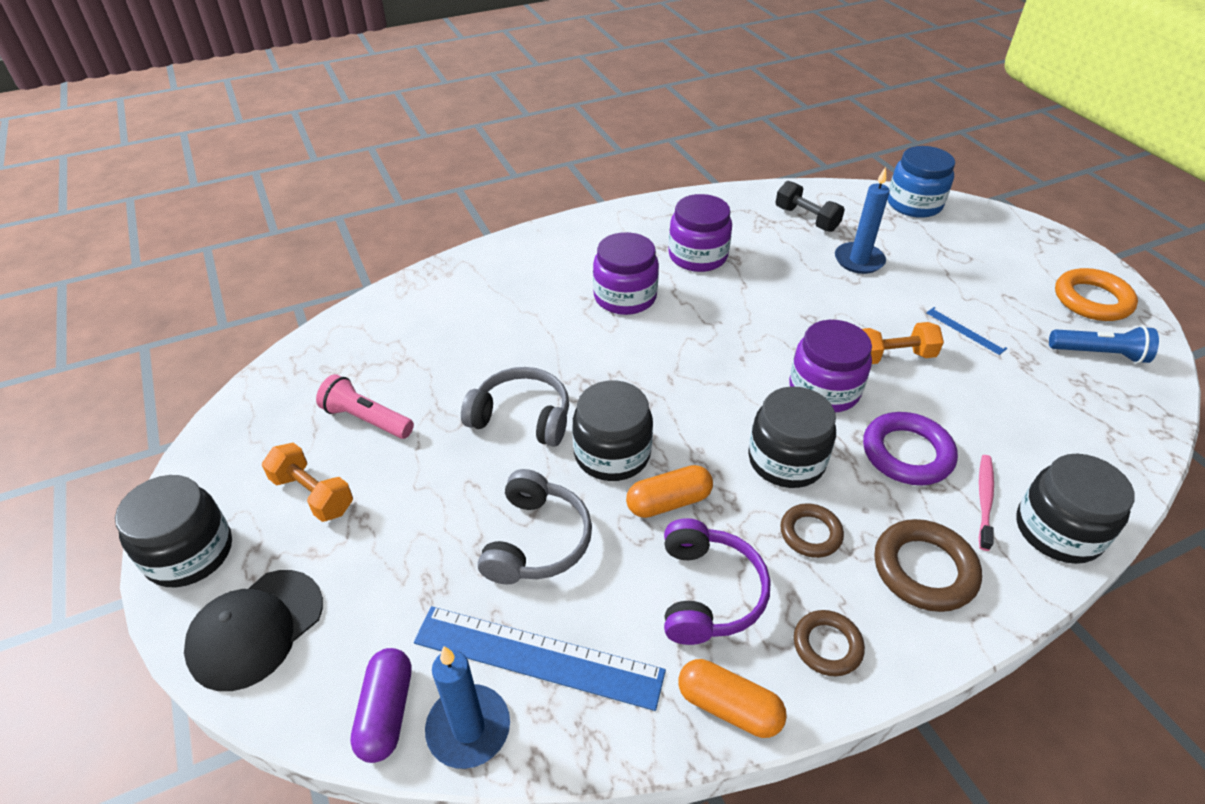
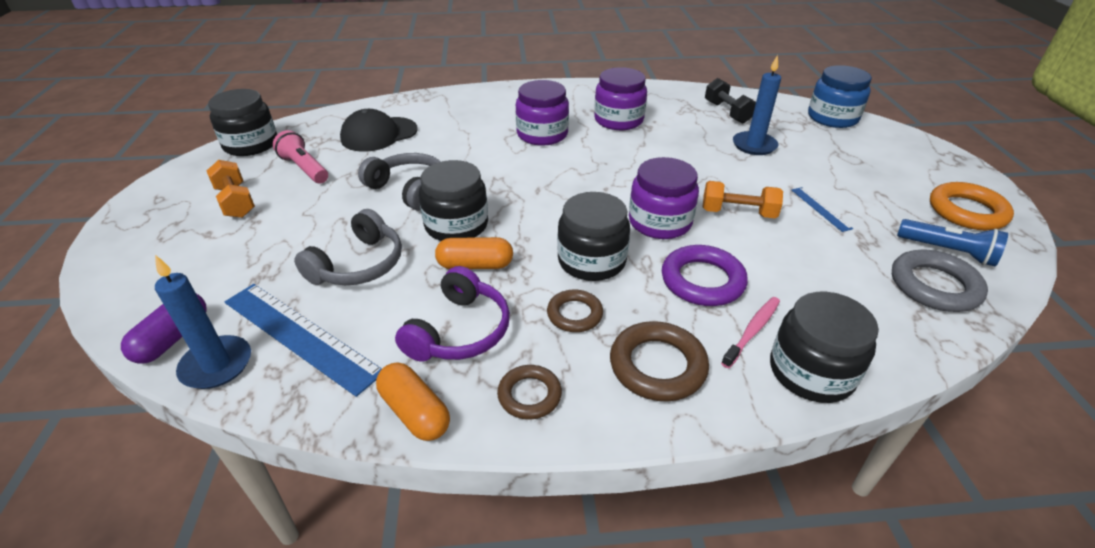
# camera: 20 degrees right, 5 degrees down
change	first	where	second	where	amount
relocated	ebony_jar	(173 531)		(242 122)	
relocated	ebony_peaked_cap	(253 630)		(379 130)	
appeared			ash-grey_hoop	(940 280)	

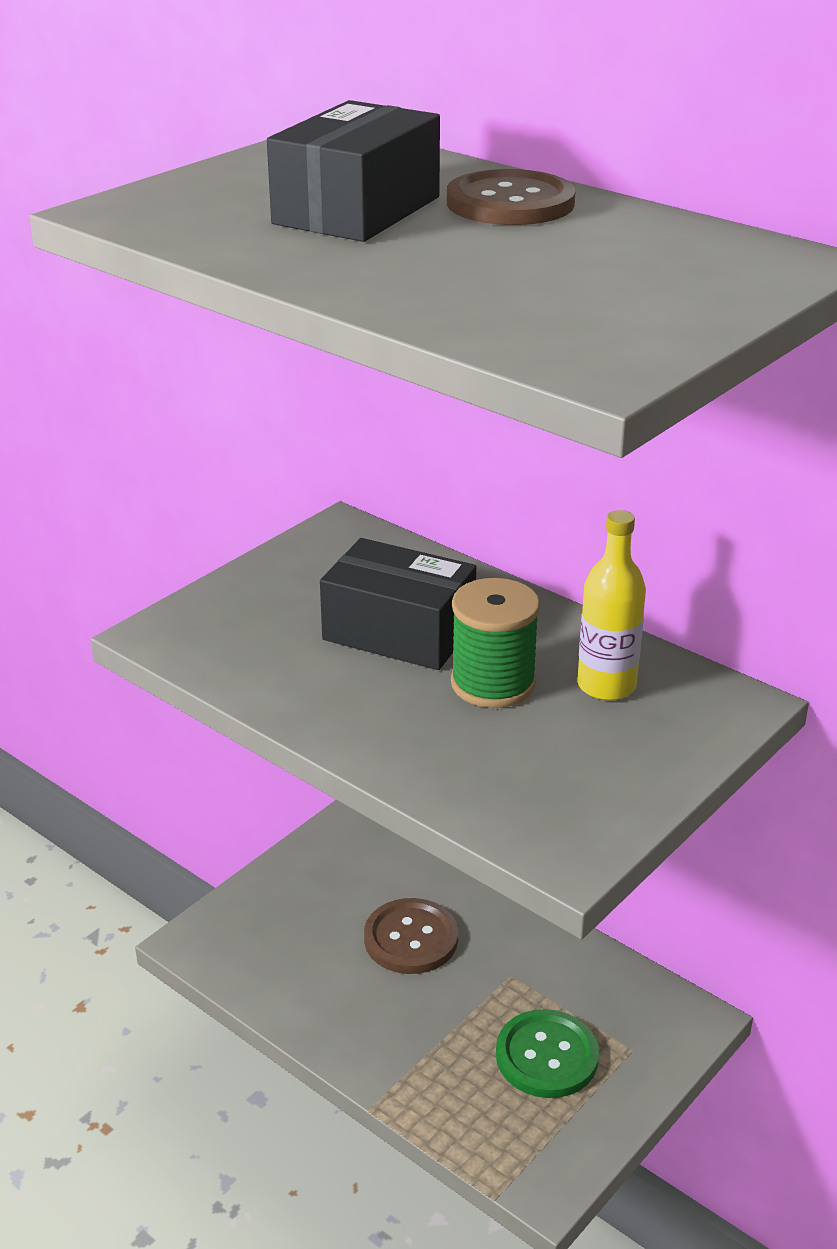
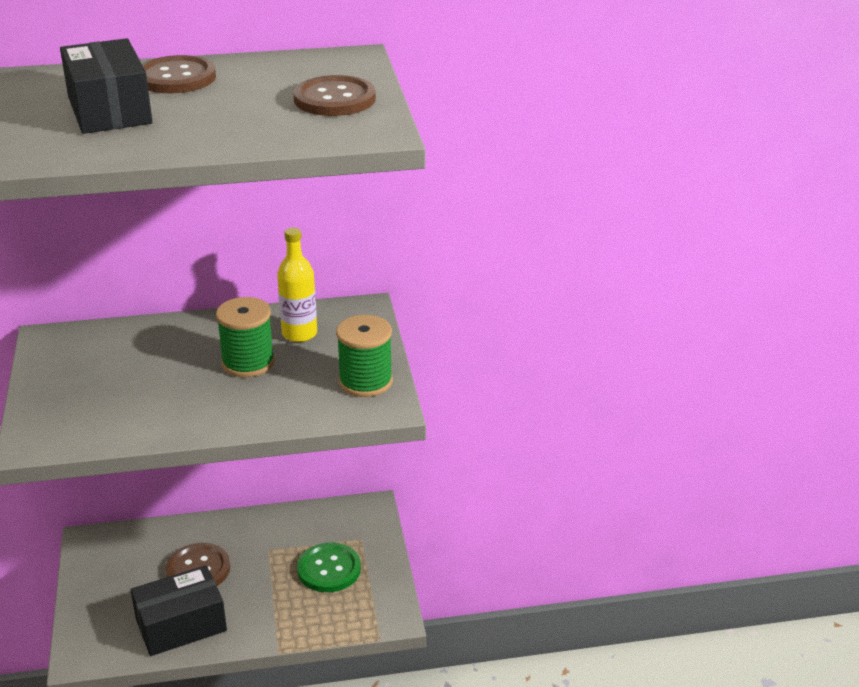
# camera: 50 degrees left, 0 degrees up
change	first	where	second	where	amount
relocated	ebony_box	(398 604)		(179 610)	
appeared			russet_shirt_button	(334 95)	
appeared			green_reel_of_thread	(364 356)	

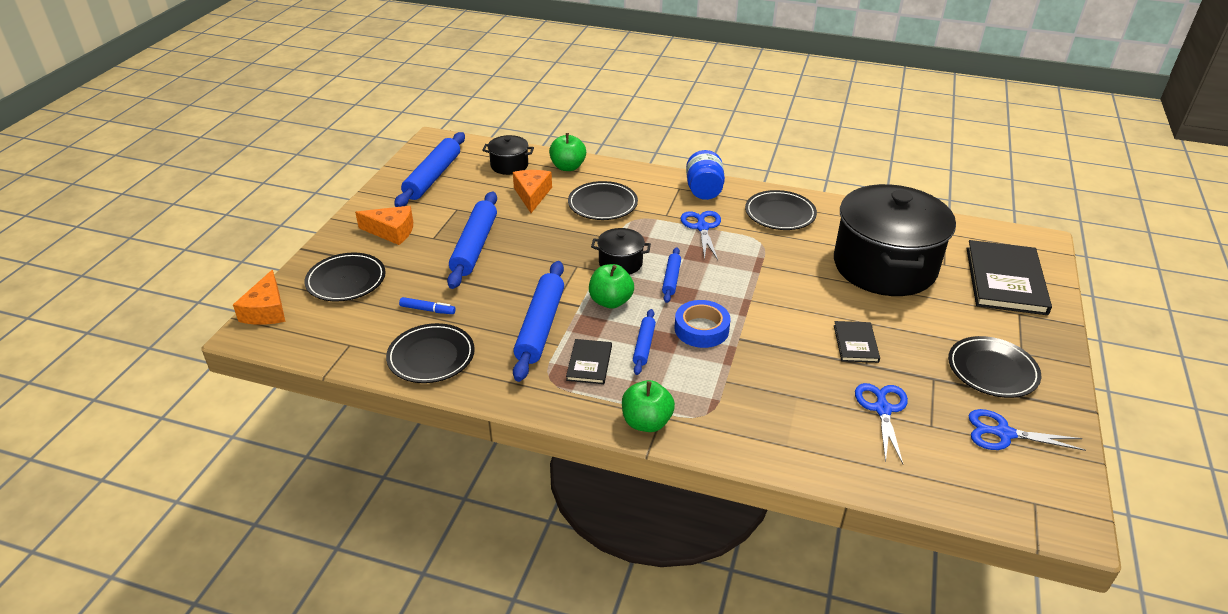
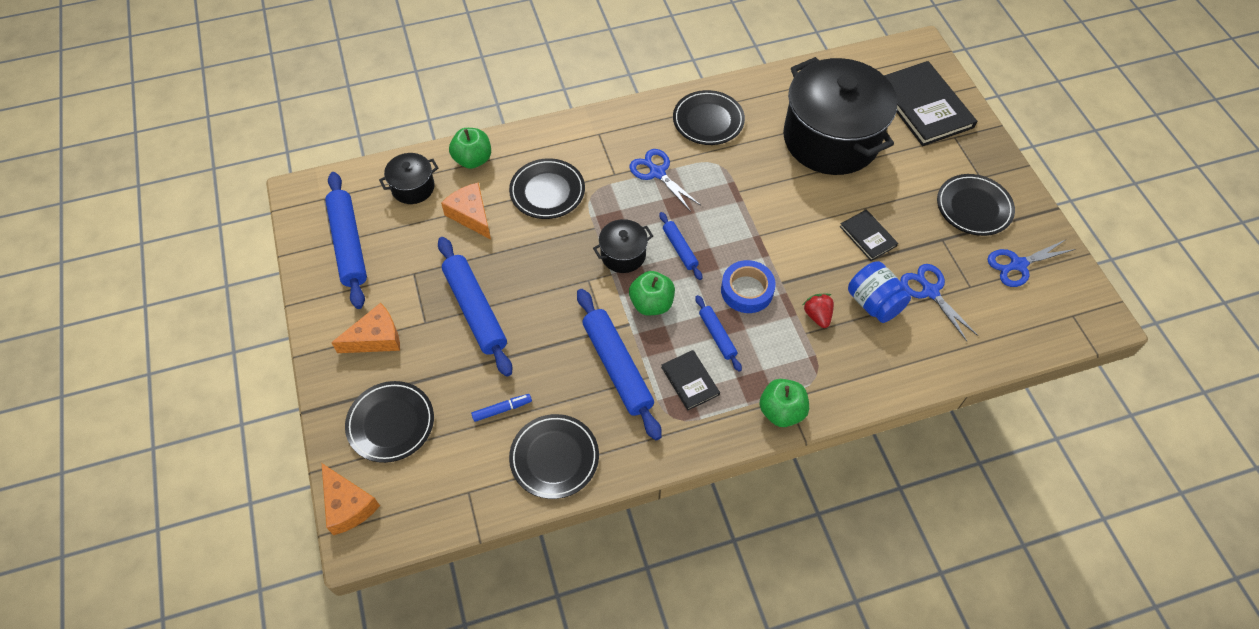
# camera: 35 degrees left, 20 degrees up
change	first	where	second	where	amount
relocated	cobalt_jar	(705 175)		(879 292)	
appeared			crimson_strawberry	(818 311)	

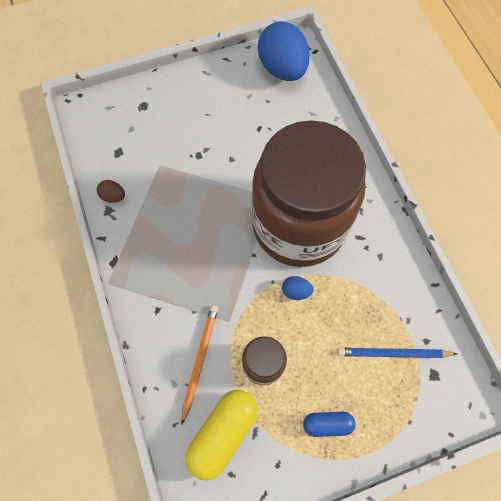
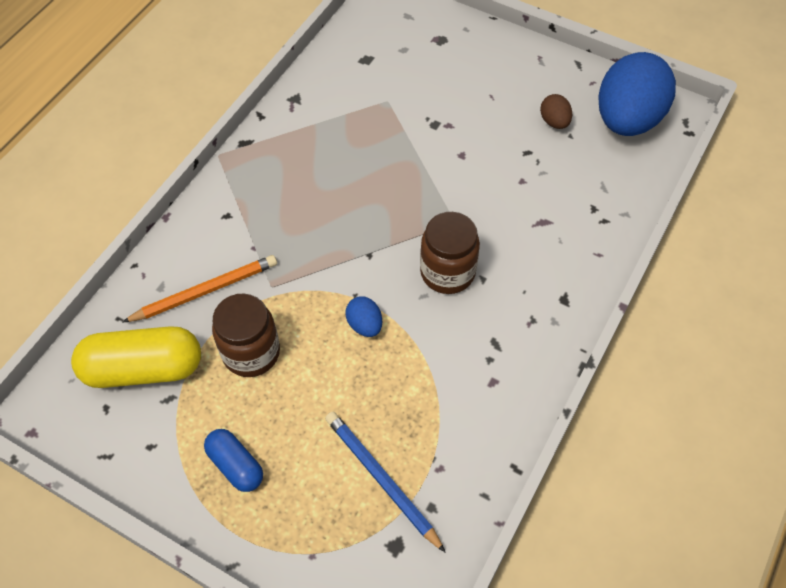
# camera: 50 degrees right, 10 degrees down
change	first	where	second	where	amount
relocated	russet_toy_egg	(111 191)		(556 111)	
size	russet_jar	(309 193)		(450 253)	x0.40

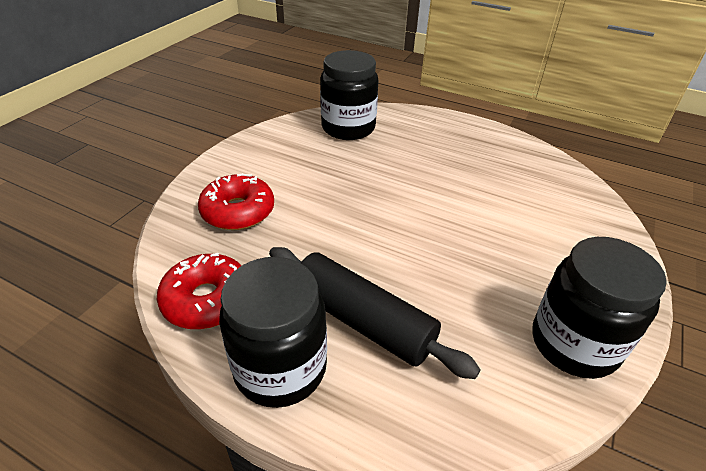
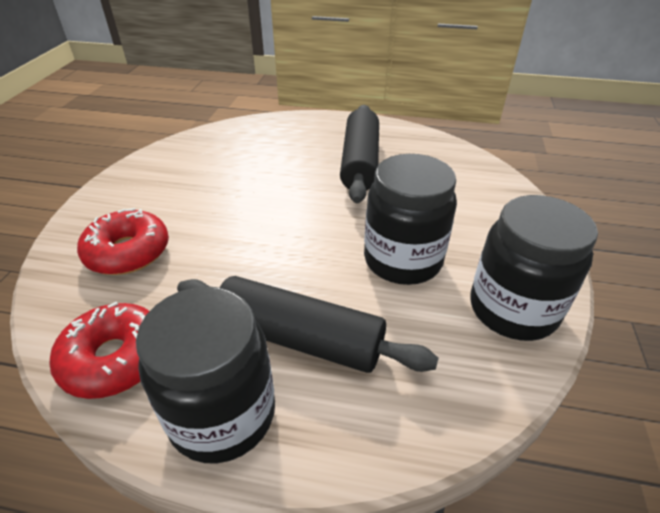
# camera: 15 degrees left, 0 degrees up
change	first	where	second	where	amount
relocated	ebony_jar	(349 95)		(410 219)	
appeared			ebony_rolling_pin	(359 154)	

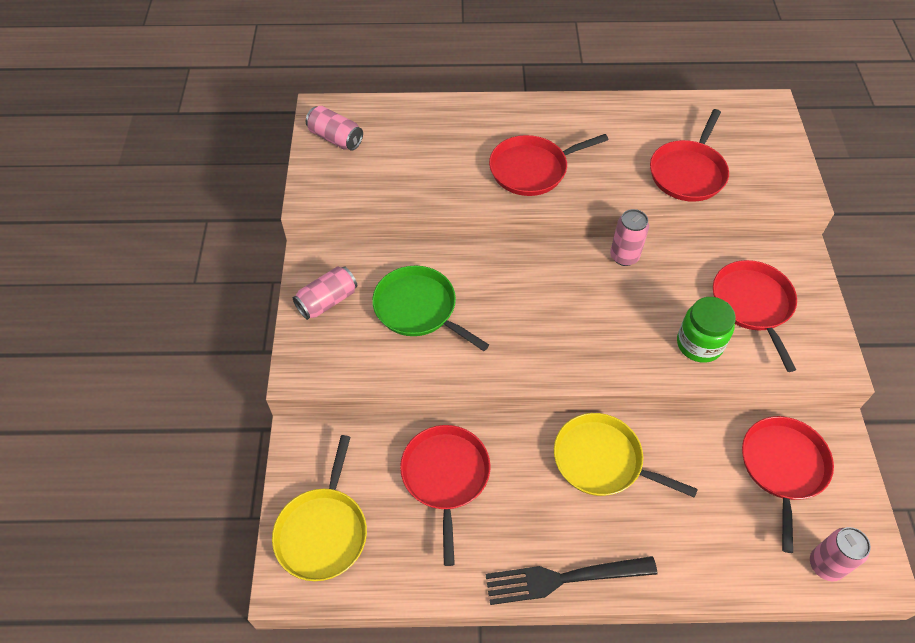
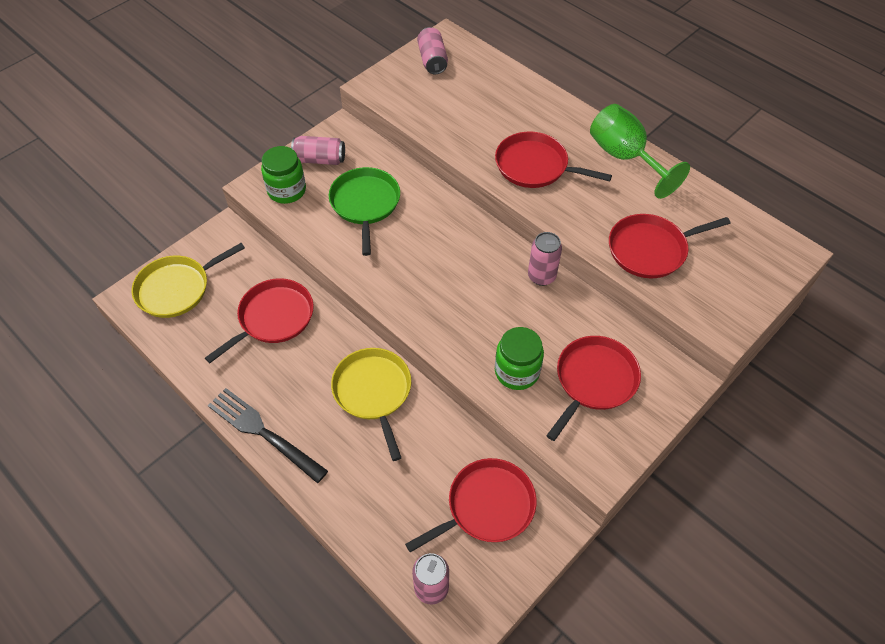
# camera: 45 degrees right, 0 degrees up
change	first	where	second	where	amount
appeared			green_jar	(283 175)	
appeared			green_chalice	(640 151)	

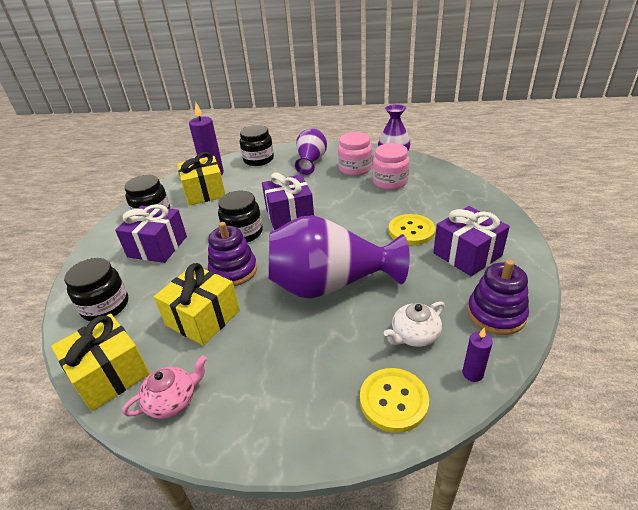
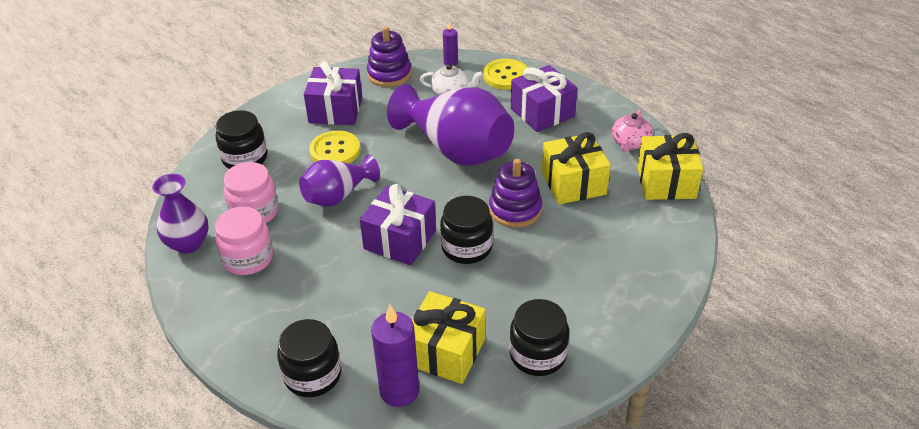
# camera: 140 degrees left, 5 degrees up
change	first	where	second	where	amount
relocated	ebony_jar	(96 289)		(241 139)	
relocated	violet_wrapped_gift	(151 233)		(544 98)	
spun	rosy_teapot	(164 387)		(632 130)	75 degrees counterclockwise
relocated	violet_tall_vase	(311 151)		(339 181)	

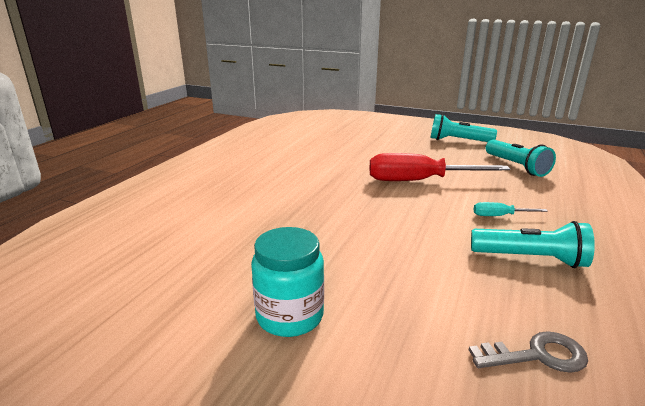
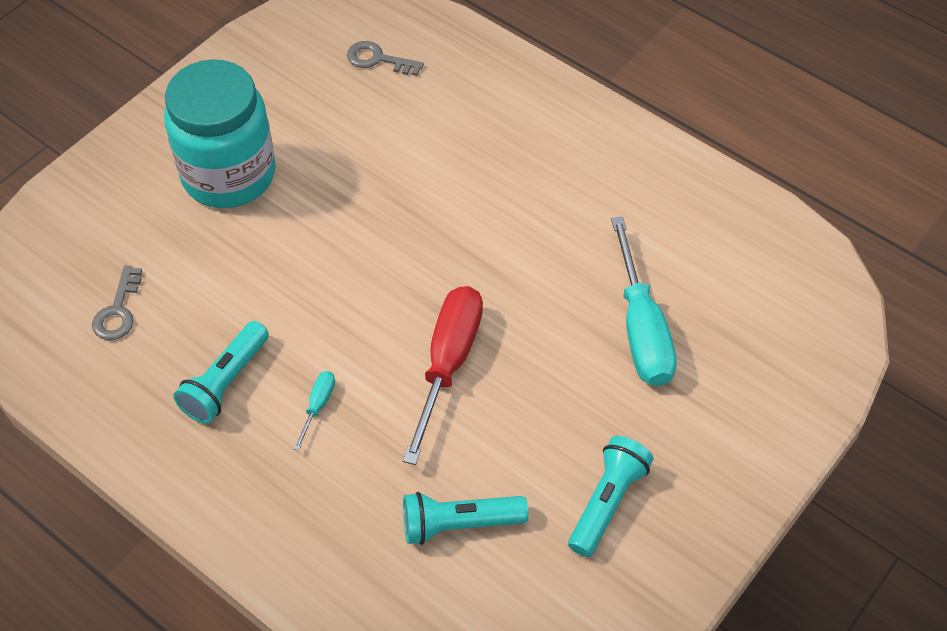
# camera: 105 degrees right, 30 degrees up
change	first	where	second	where	amount
size	teal_jar	(287 282)		(219 133)	x1.75
appeared			ash-grey_key	(385 58)	
appeared			teal_flat_screwdriver	(644 301)	

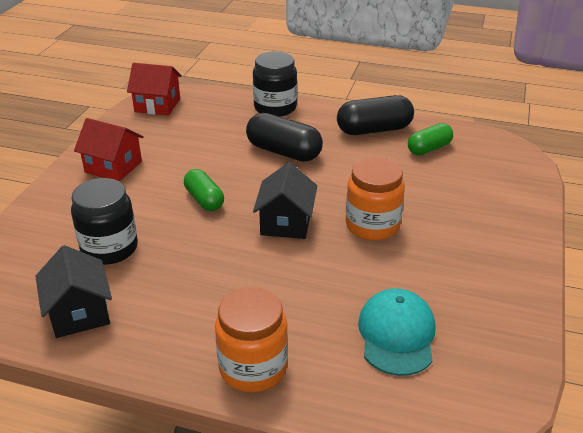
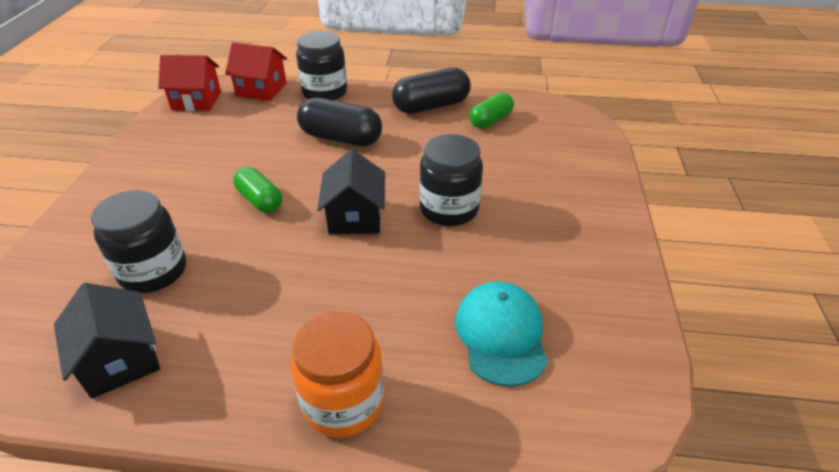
# camera: 10 degrees left, 5 degrees up
change	first	where	second	where	amount
relocated	crimson_house	(109 150)		(256 71)	
colour	orange-coloured_jar	(375 199)	ebony_jar	(451 180)	

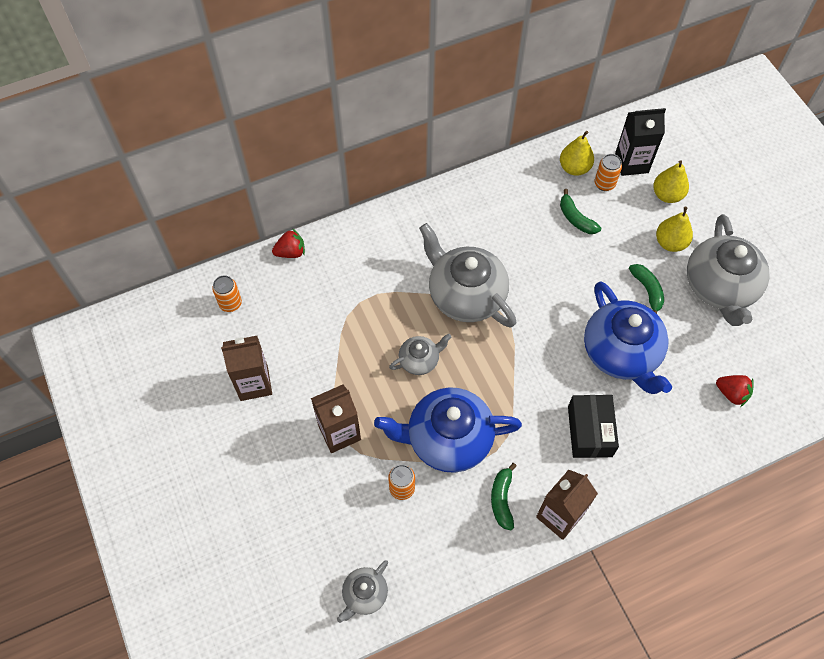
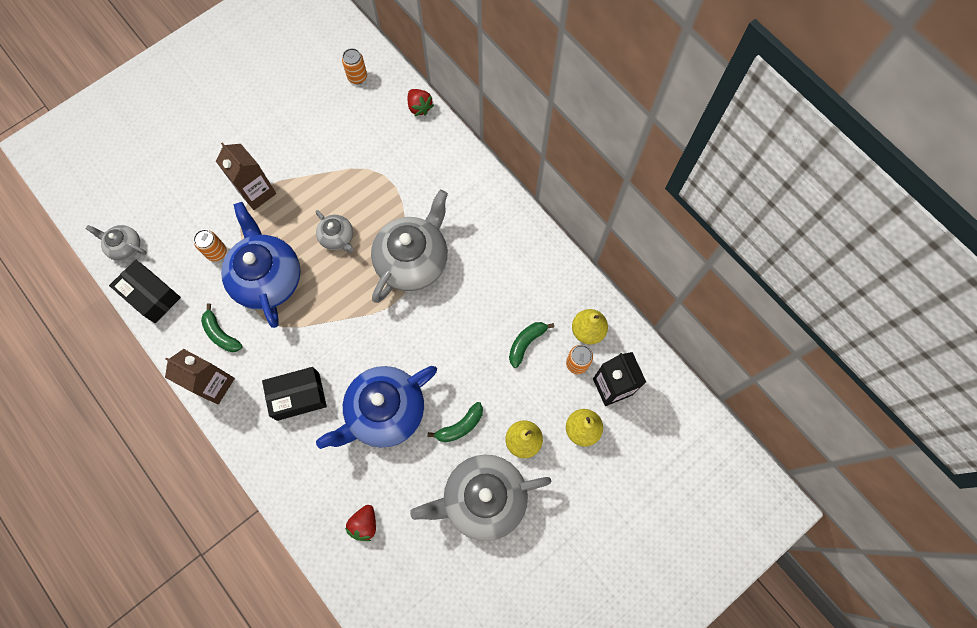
# camera: 75 degrees right, 10 degrees up
change	first	where	second	where	amount
missing	russet_juice_carton	(246 368)			
spun	green_banana	(504 496)		(222 327)	120 degrees counterclockwise
appeared			ebony_box	(145 291)	

